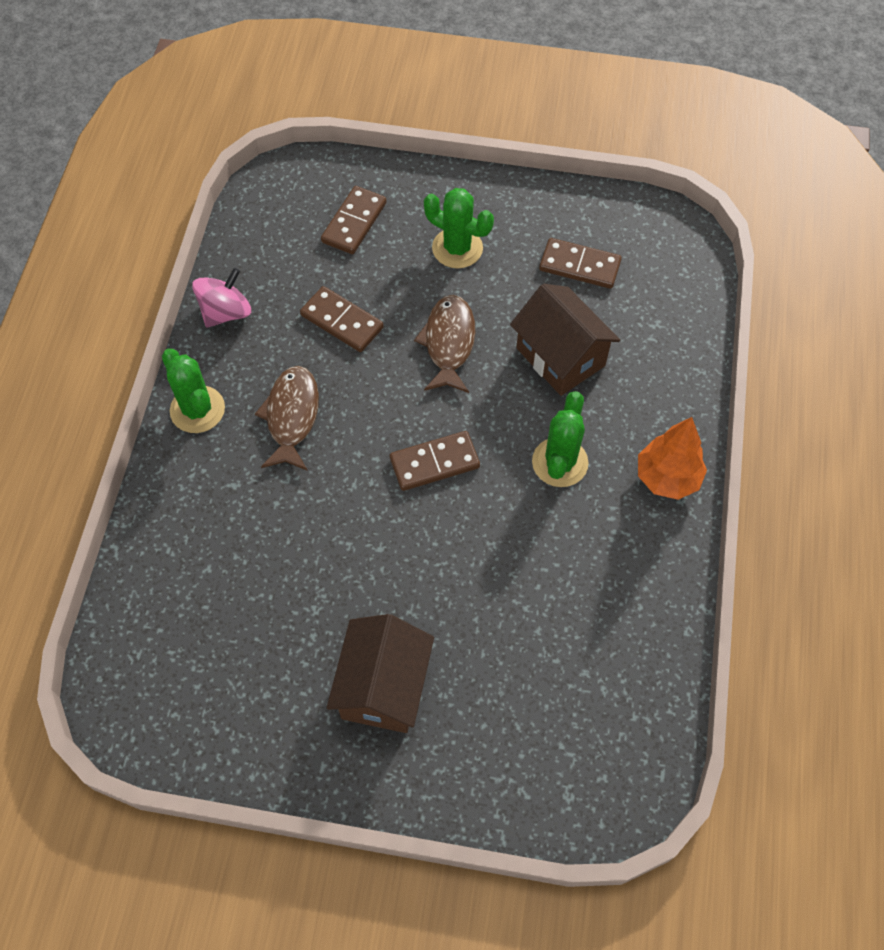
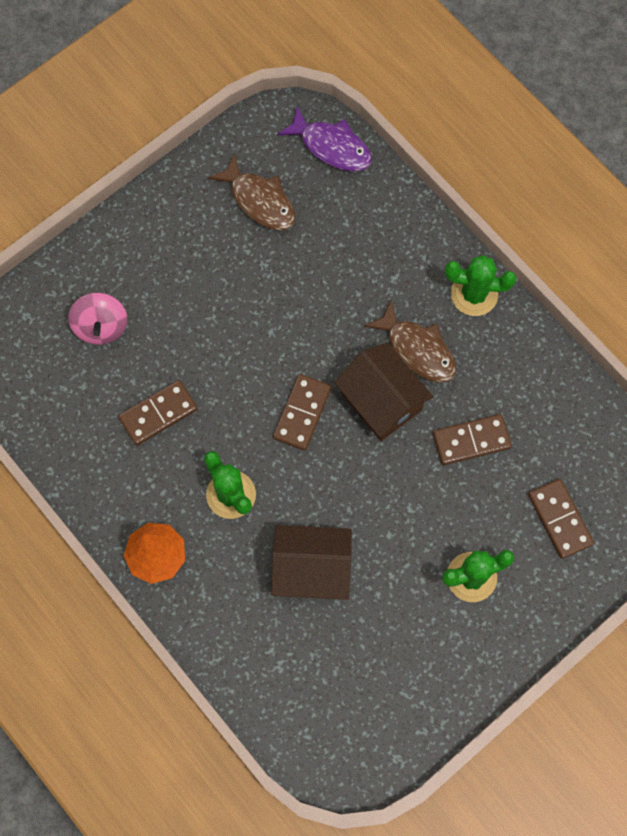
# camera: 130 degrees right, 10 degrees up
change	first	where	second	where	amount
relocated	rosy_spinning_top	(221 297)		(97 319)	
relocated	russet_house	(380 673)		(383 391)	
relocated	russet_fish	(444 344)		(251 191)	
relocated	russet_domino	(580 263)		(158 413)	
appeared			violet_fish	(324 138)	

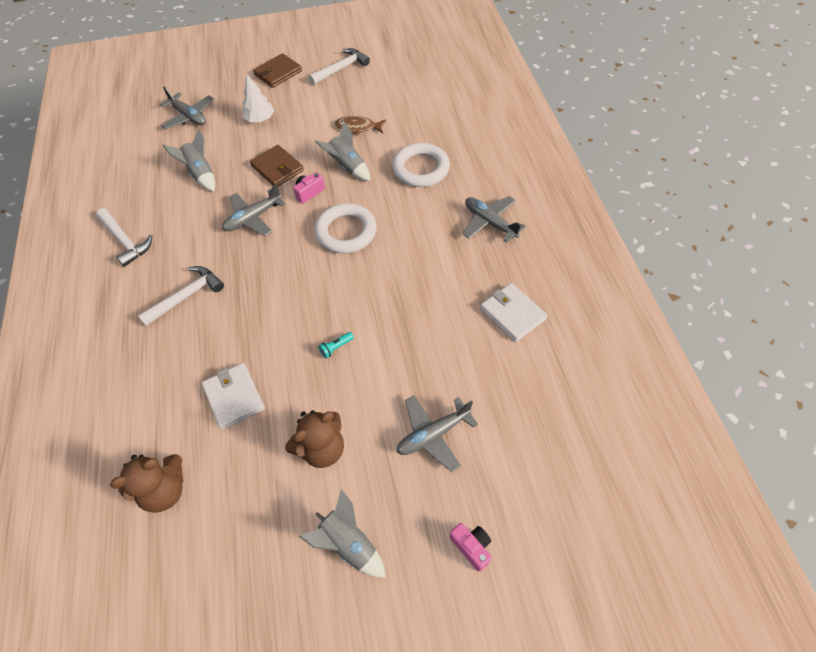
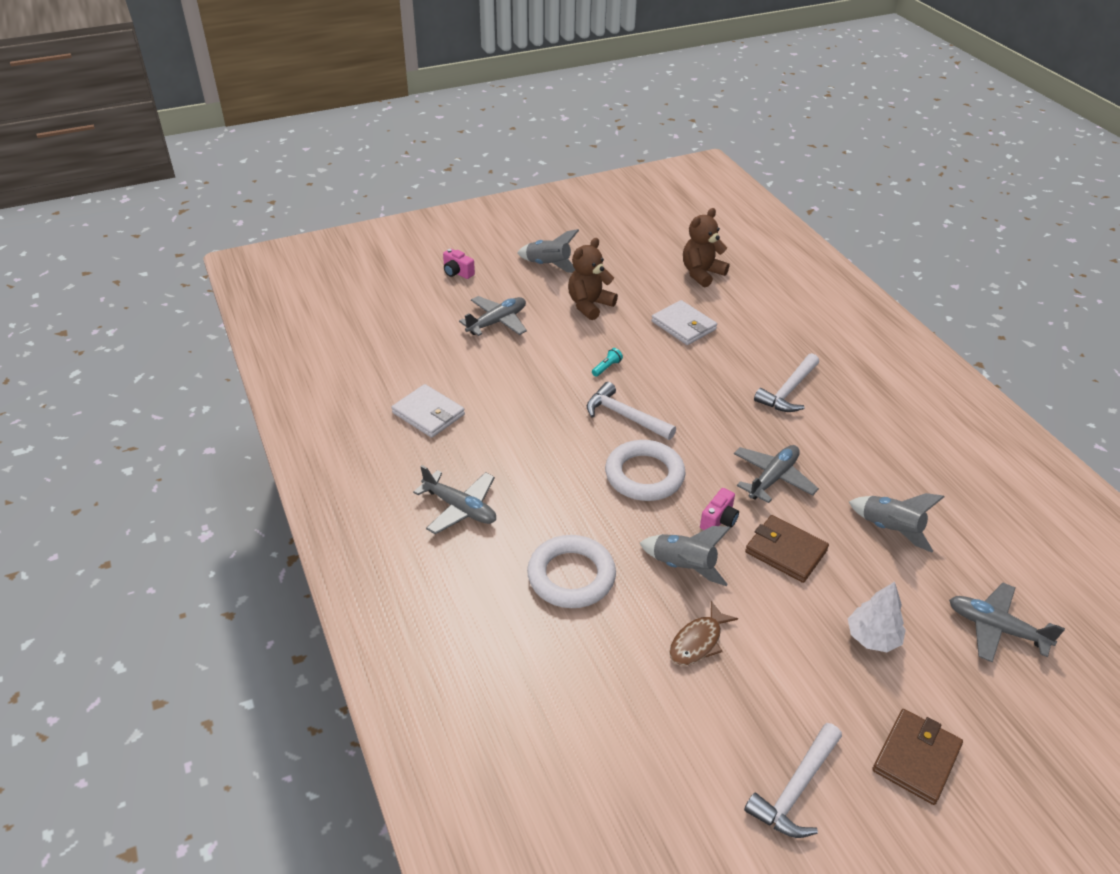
# camera: 165 degrees right, 15 degrees down
change	first	where	second	where	amount
relocated	snow-white_hammer	(124 238)		(631 411)	
spun	russet_fish	(360 126)		(703 633)	135 degrees clockwise

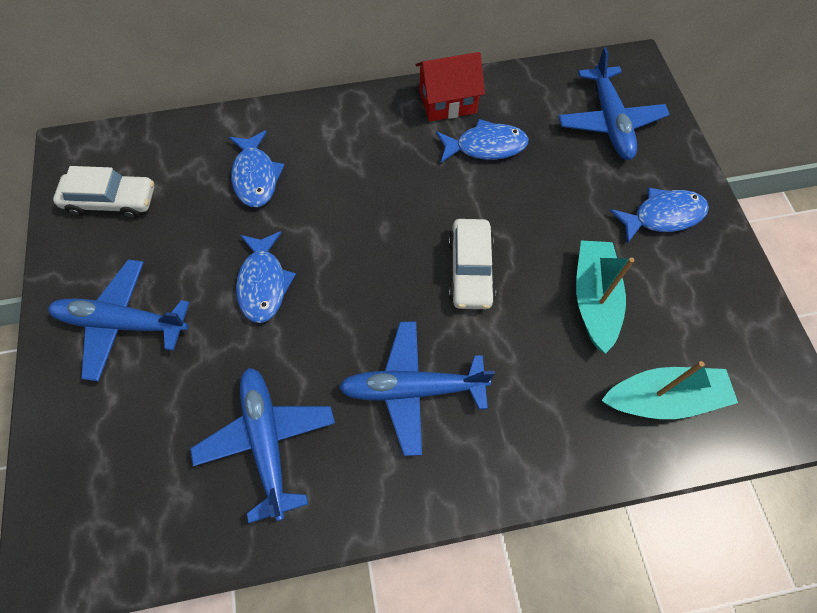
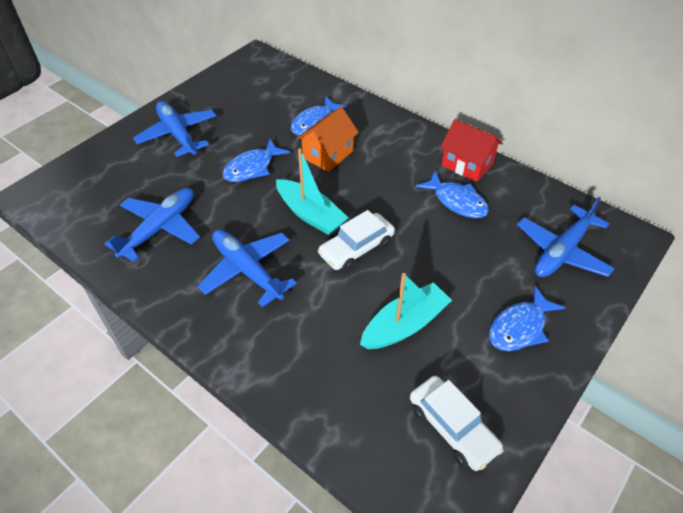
# camera: 50 degrees right, 15 degrees down
change	first	where	second	where	amount
relocated	snow-white_automobile	(103 192)		(457 423)	
relocated	teal_boat	(669 390)		(312 192)	
spun	cobalt_fish	(659 216)		(527 318)	105 degrees clockwise
appeared			orange-coloured_house	(327 139)	

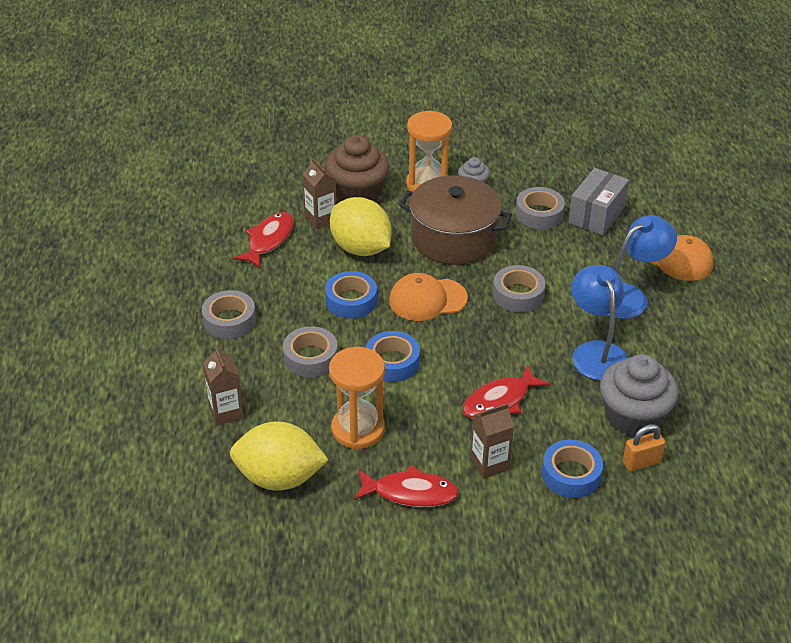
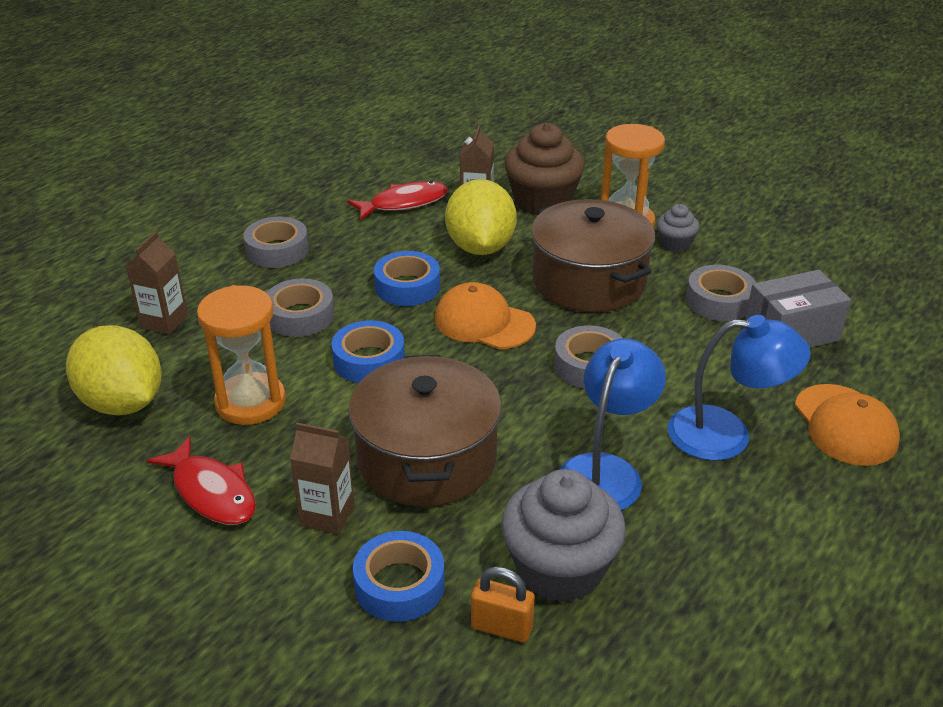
# camera: 40 degrees right, 5 degrees down
change	first	where	second	where	amount
exchanged	crimson_fish	(506 391)	russet_cooking_pot	(424 431)	

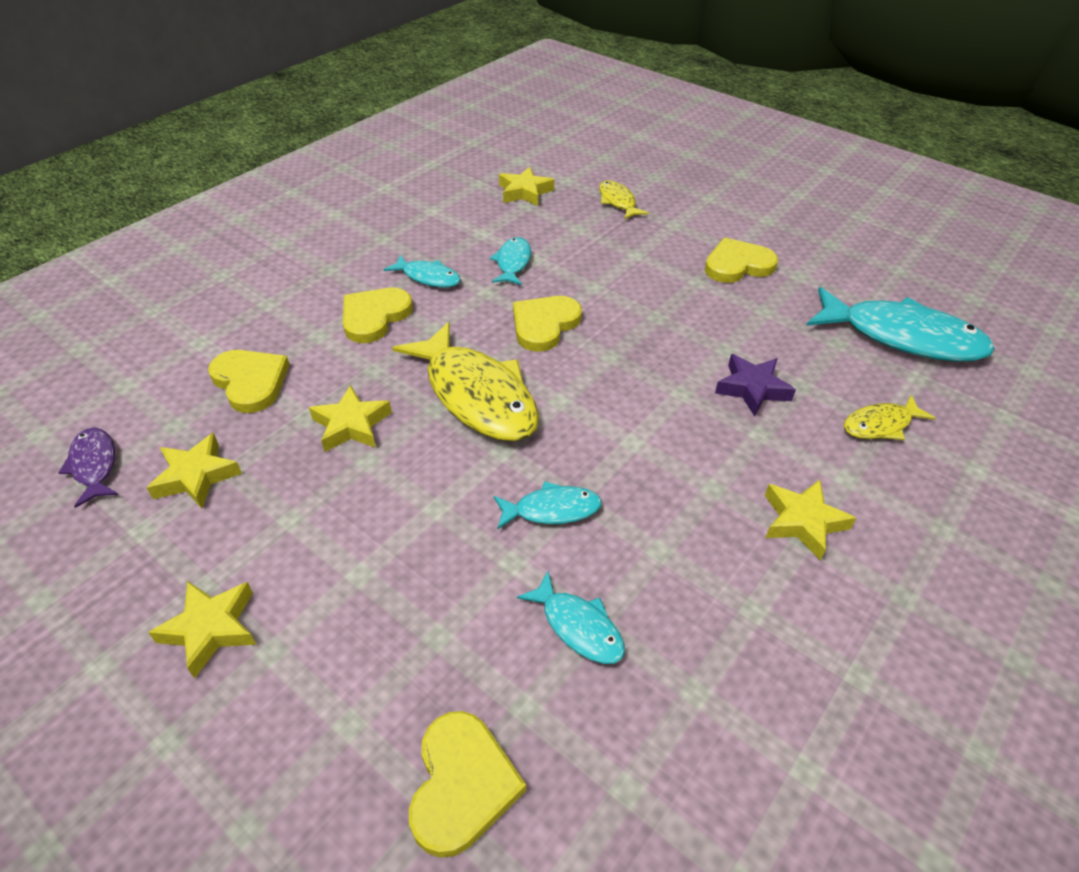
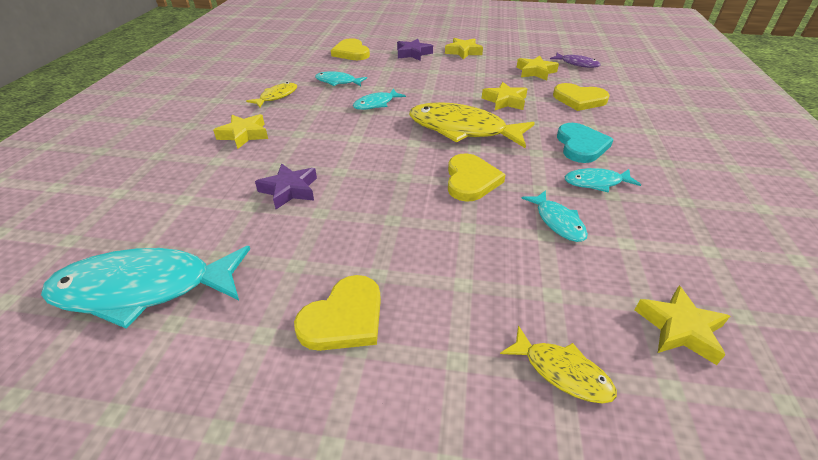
# camera: 150 degrees right, 5 degrees down
change	first	where	second	where	amount
colour	yellow_heart	(378 315)	teal_heart	(585 143)	
relocated	yellow_fish	(889 417)		(271 94)	
appeared			violet_star_shape	(415 50)	

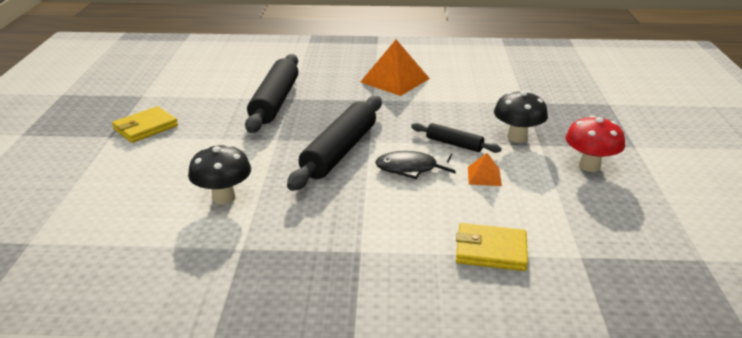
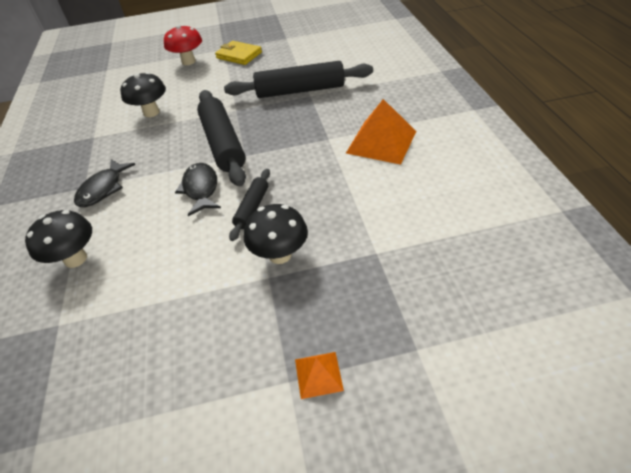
# camera: 80 degrees right, 15 degrees up
change	first	where	second	where	amount
spun	ebony_rolling_pin	(334 143)		(221 138)	60 degrees clockwise
exchanged	yellow_billfold	(492 247)	ebony_toadstool	(58 239)	
relocated	orange-coloured_solid_pyramid	(485 169)		(319 375)	
relocated	crimson_toadstool	(595 143)		(183 45)	
appeared			ebony_fish	(104 183)	

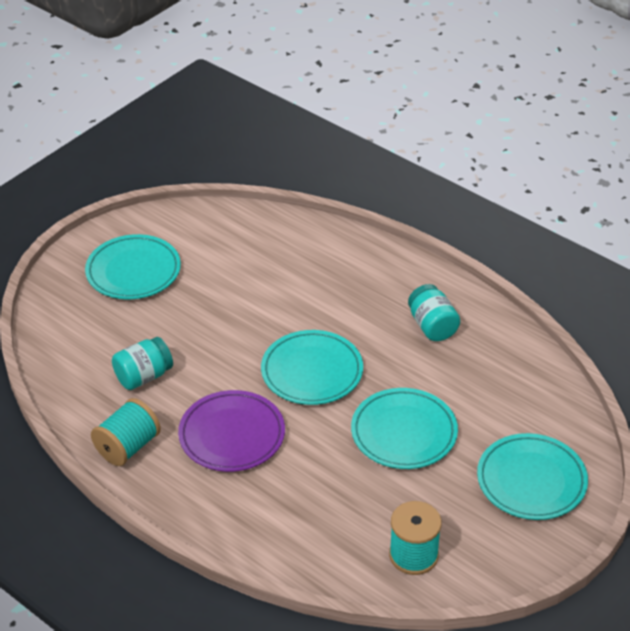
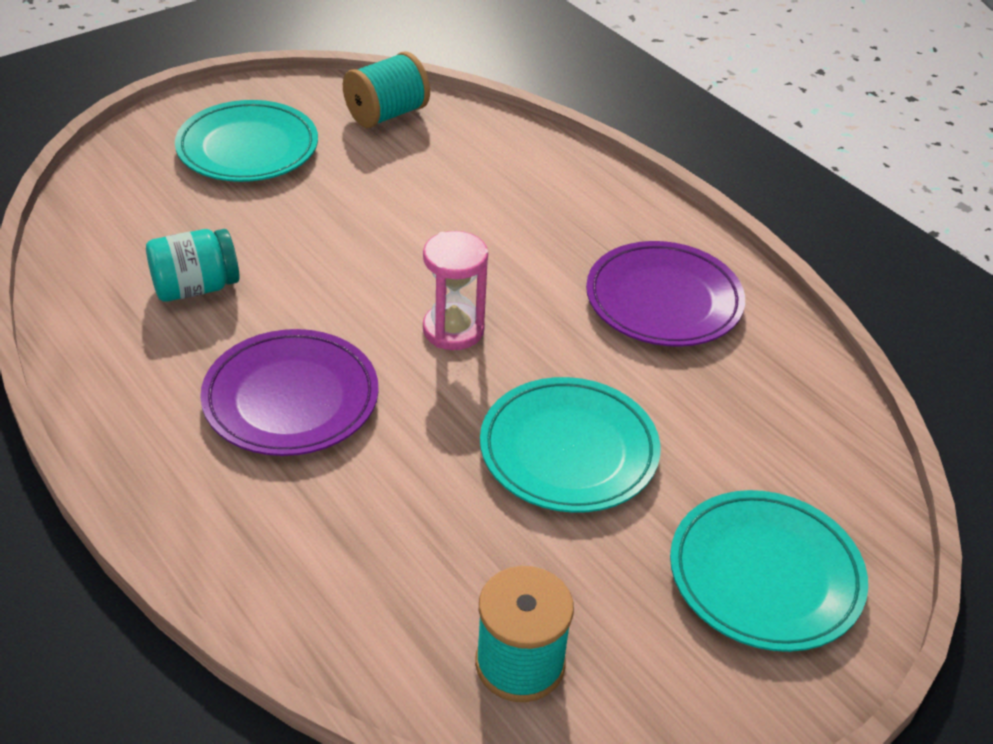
# camera: 10 degrees right, 0 degrees up
change	first	where	second	where	amount
relocated	teal_reel_of_thread	(126 432)		(386 89)	
exchanged	teal_flat_dish	(312 367)	rosy_sand_timer	(455 290)	
exchanged	teal_jar	(434 312)	violet_flat_dish	(665 294)	

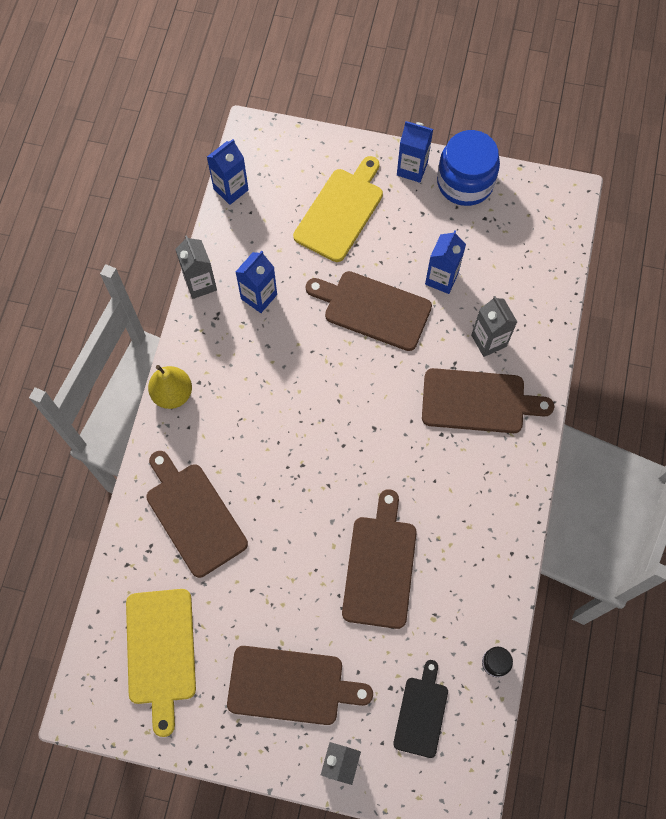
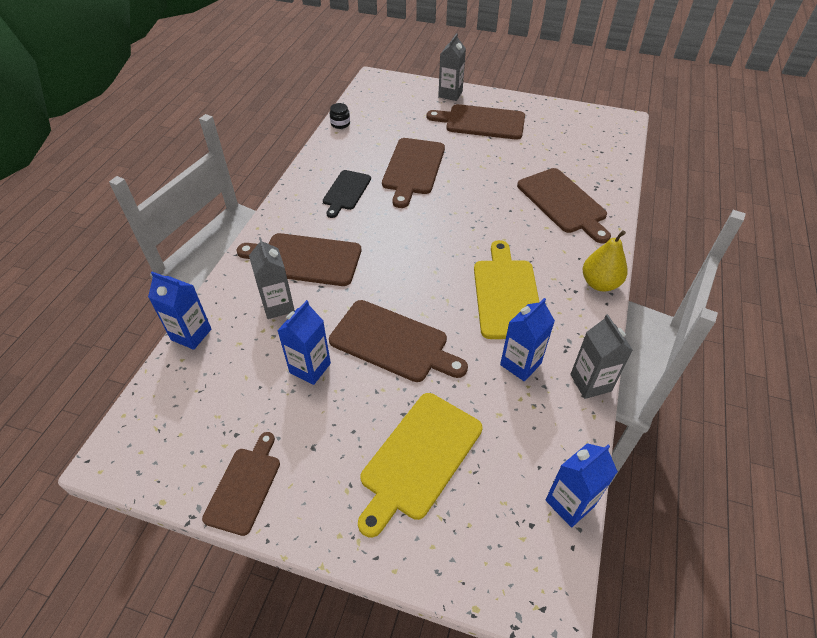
# camera: 175 degrees left, 20 degrees down
change	first	where	second	where	amount
relocated	yellow_chopping_board	(161 663)		(506 289)	
relocated	ebony_chopping_board	(420 709)		(347 194)	
relocated	cobalt_juice_carton	(415 152)		(179 310)	
exchanged	cobalt_jar	(468 168)	russet_chopping_board	(241 484)	

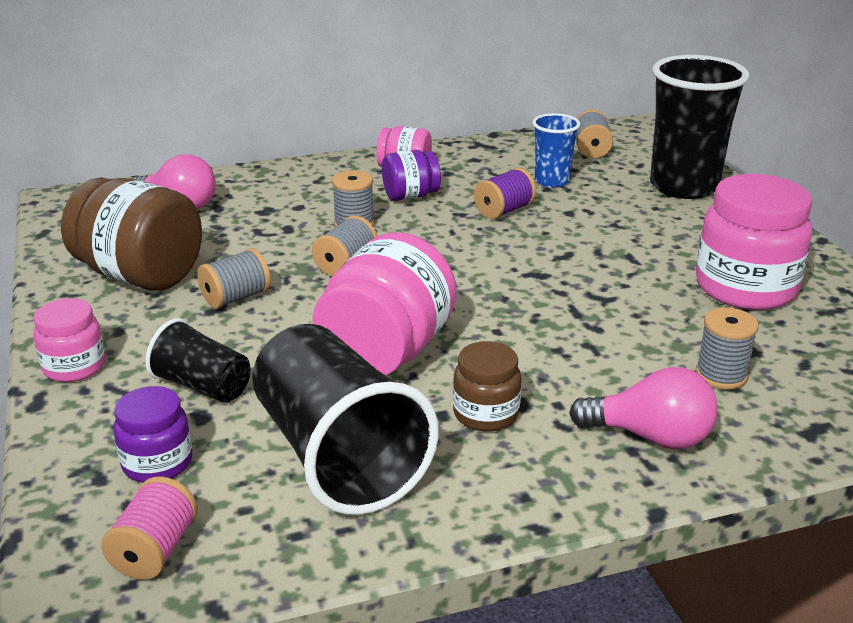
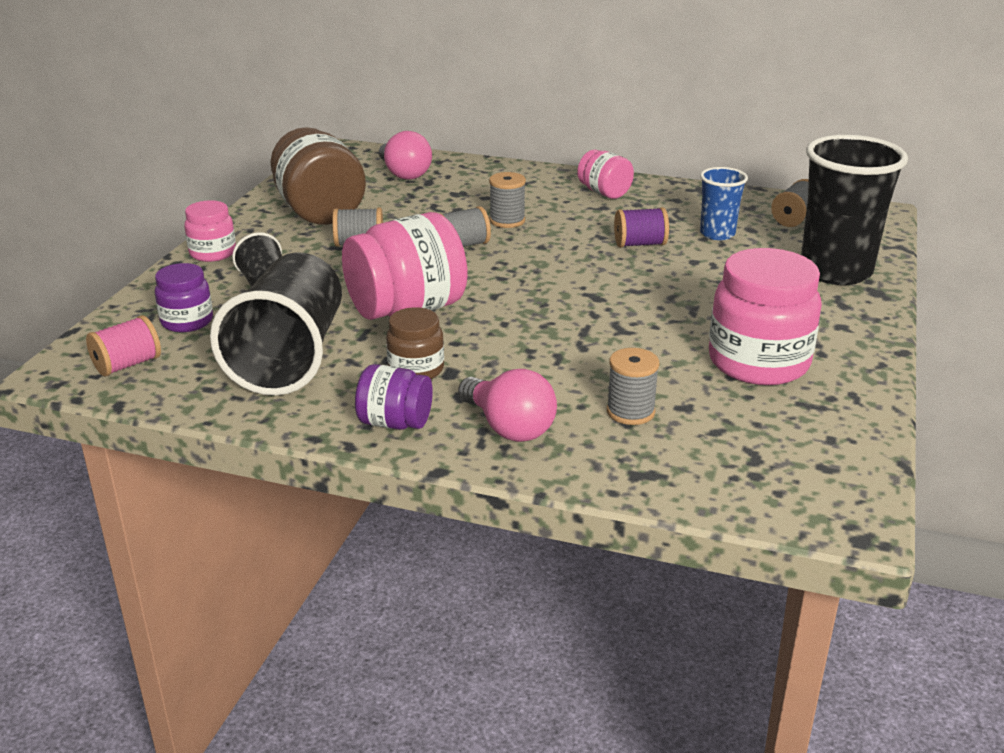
# camera: 35 degrees right, 0 degrees up
change	first	where	second	where	amount
relocated	violet_jar	(411 175)		(394 397)	

